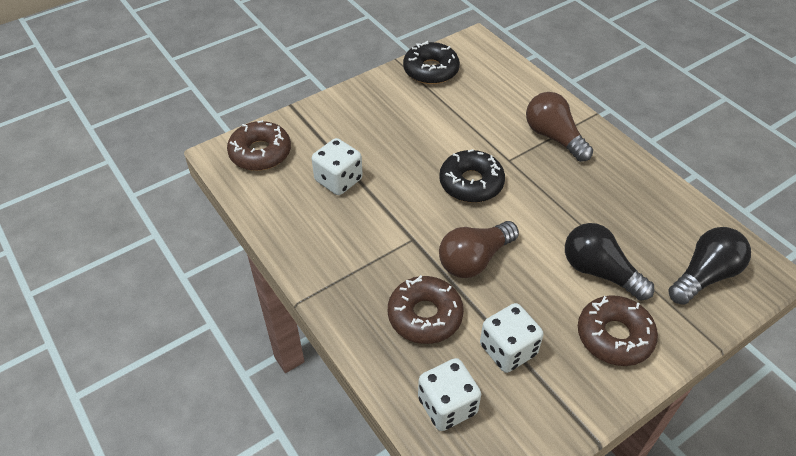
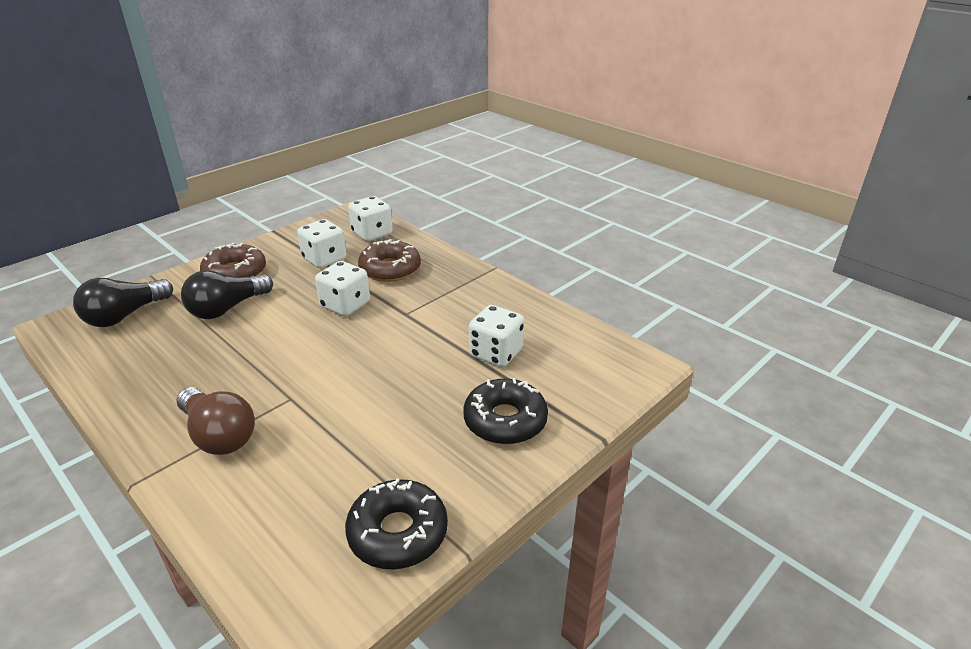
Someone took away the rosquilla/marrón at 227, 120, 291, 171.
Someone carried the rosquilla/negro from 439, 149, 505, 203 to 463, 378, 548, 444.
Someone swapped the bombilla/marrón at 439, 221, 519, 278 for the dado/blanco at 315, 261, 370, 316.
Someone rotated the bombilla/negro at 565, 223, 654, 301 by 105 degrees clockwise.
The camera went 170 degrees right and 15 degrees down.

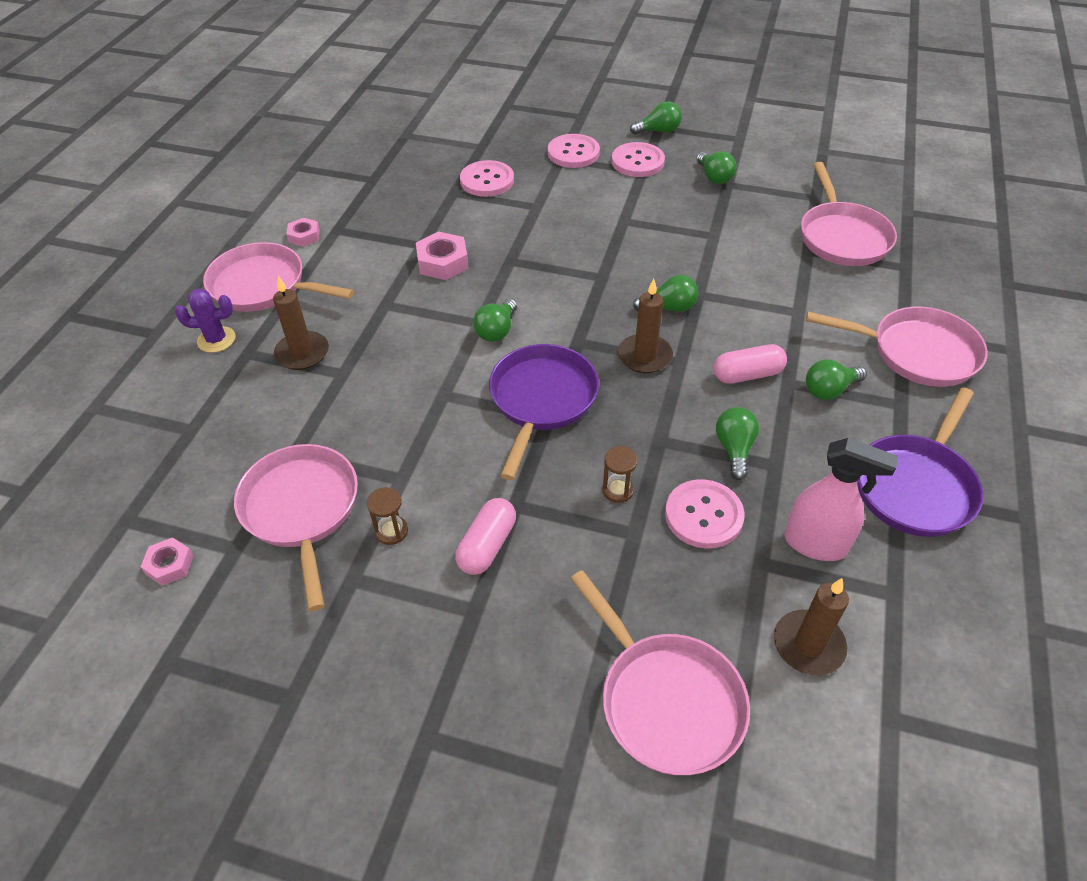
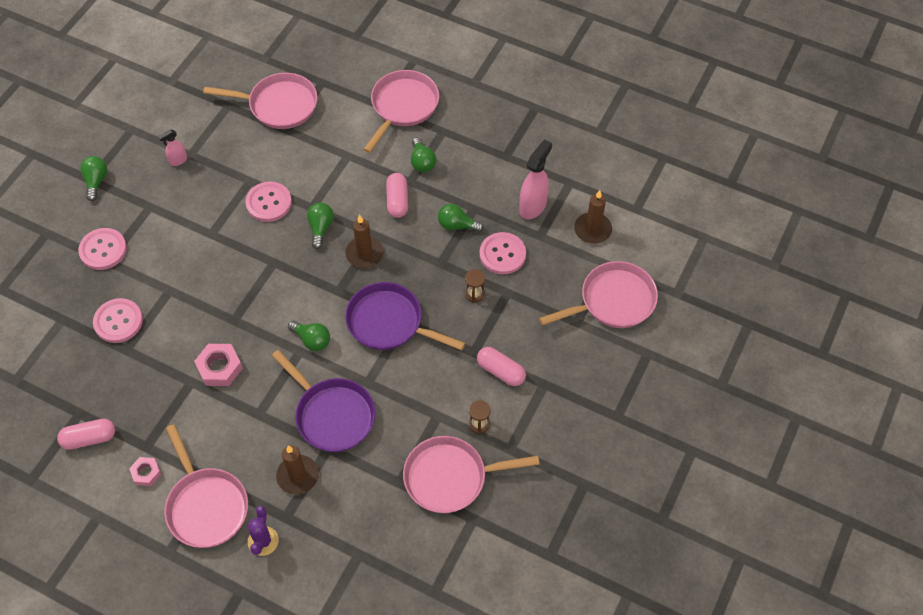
Someone carried the botón/rosa from 612, 142, 665, 177 to 245, 181, 292, 222.
Someone swapped the bombilla/verde at 696, 151, 736, 184 for the pulverizador/rosa at 158, 129, 187, 166.
Someone rotated the sartén/rosa at 203, 242, 354, 312 by 60 degrees counterclockwise.
Someone carried the sartén/morado from 857, 387, 983, 537 to 272, 350, 375, 452.
Someone took away the tuerca/rosa at 141, 537, 193, 586.
Someone put down the cápsula/rosa at 57, 419, 115, 450.
The camera went 80 degrees left and 10 degrees up.

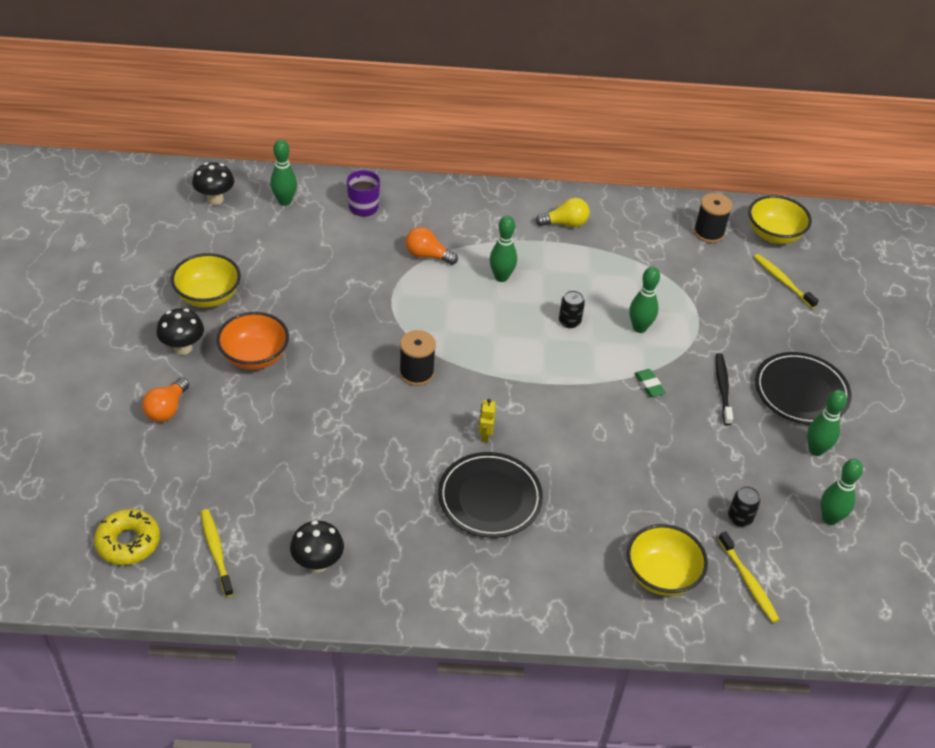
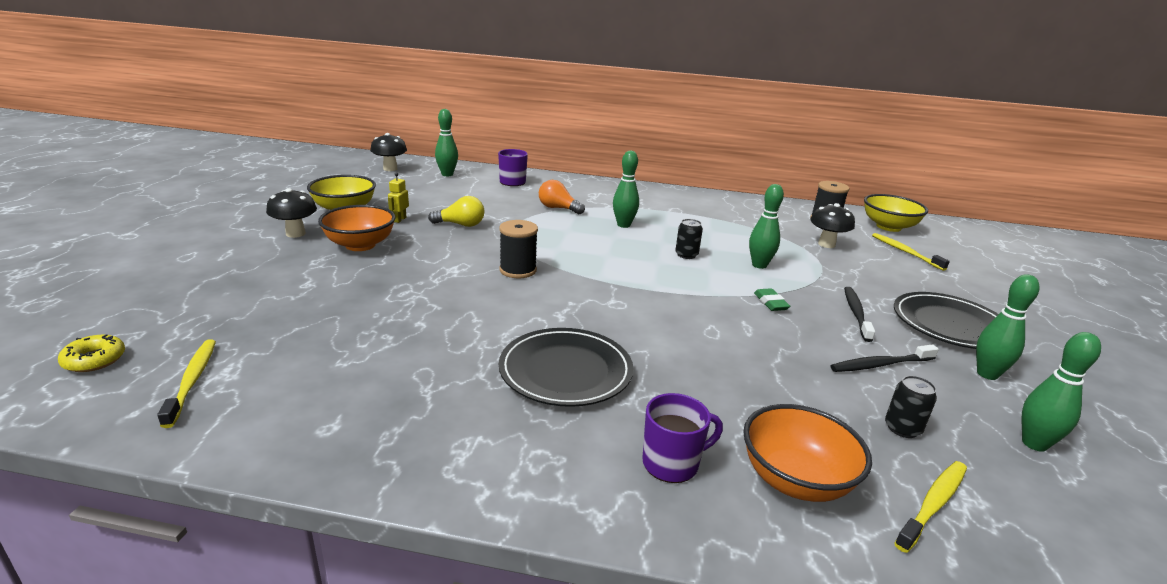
Someone carried the bombilla/amarillo from 535, 198, 590, 227 to 428, 196, 484, 227.
Someone took away the bombilla/naranja at 142, 378, 189, 422.
Someone carried the robot/amarillo from 479, 399, 496, 443 to 388, 172, 409, 223.
Someone scaled the rosquilla/amarillo at 94, 509, 160, 565 by 0.67.
Someone carried the seta/negro from 290, 521, 344, 572 to 810, 203, 855, 248.
Someone repainted the cuenco/amarillo at 627, 524, 708, 596, which became the cuenco/naranja at 743, 404, 872, 502.
Someone rotated the cepillo de dientes/amarillo at 718, 531, 779, 623 by 120 degrees counterclockwise.
Someone put down the cepillo de dientes/negro at 830, 344, 939, 372.
Someone put down the taza/morado at 642, 393, 723, 483.
The camera went 10 degrees right and 20 degrees down.

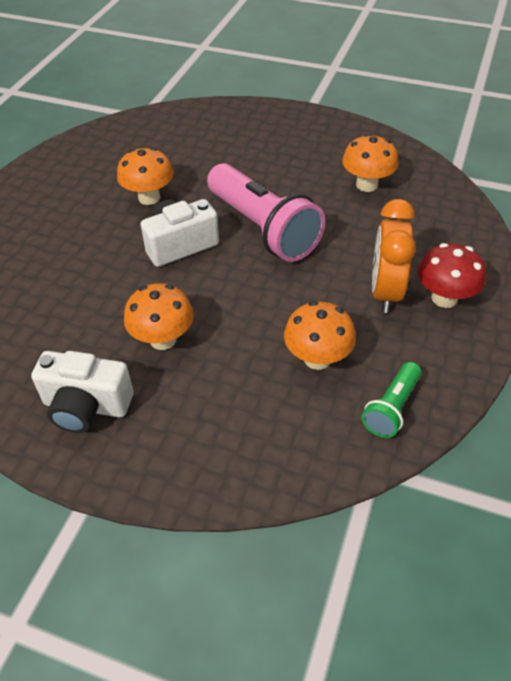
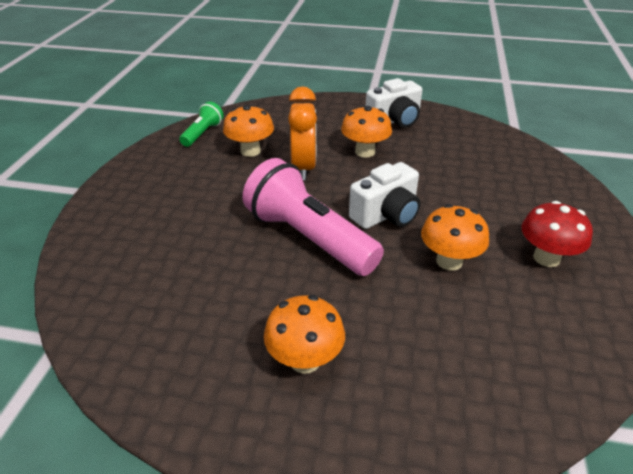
Someone carried the seta/naranja from 342, 134, 398, 192 to 264, 295, 345, 374.
Someone carried the despertador/naranja from 372, 199, 416, 313 to 288, 87, 317, 180.
Someone carried the seta/rojo from 418, 243, 486, 308 to 522, 201, 593, 267.
Someone rotated the cámara/blanco at 31, 351, 134, 433 by 150 degrees clockwise.
The camera went 170 degrees right and 10 degrees down.

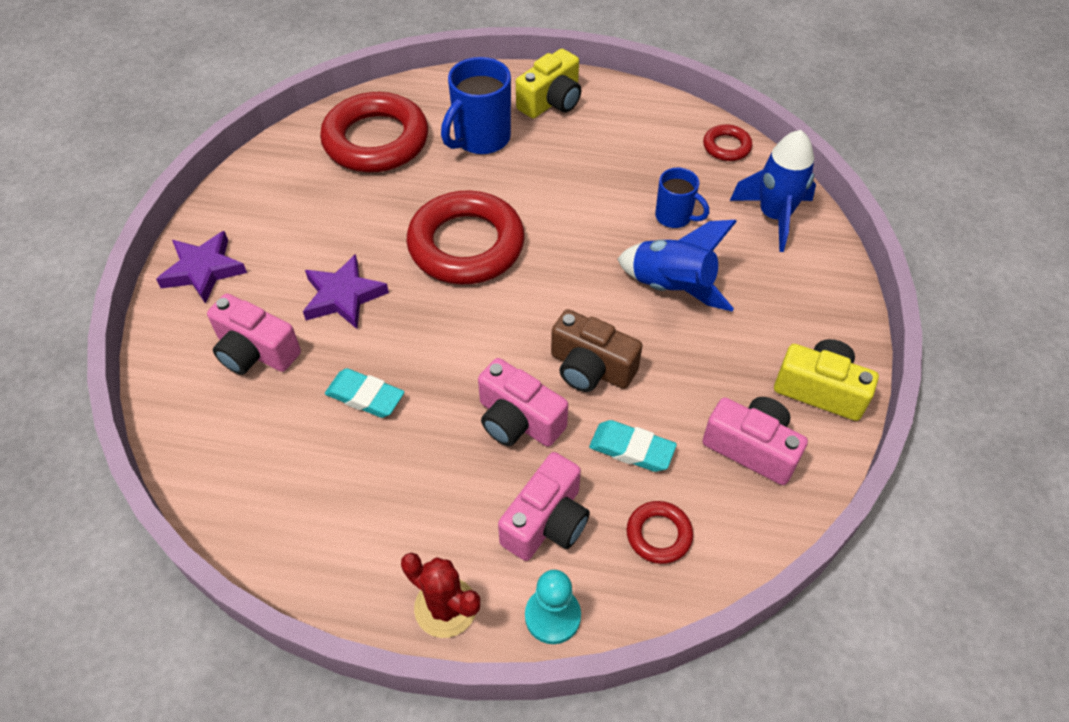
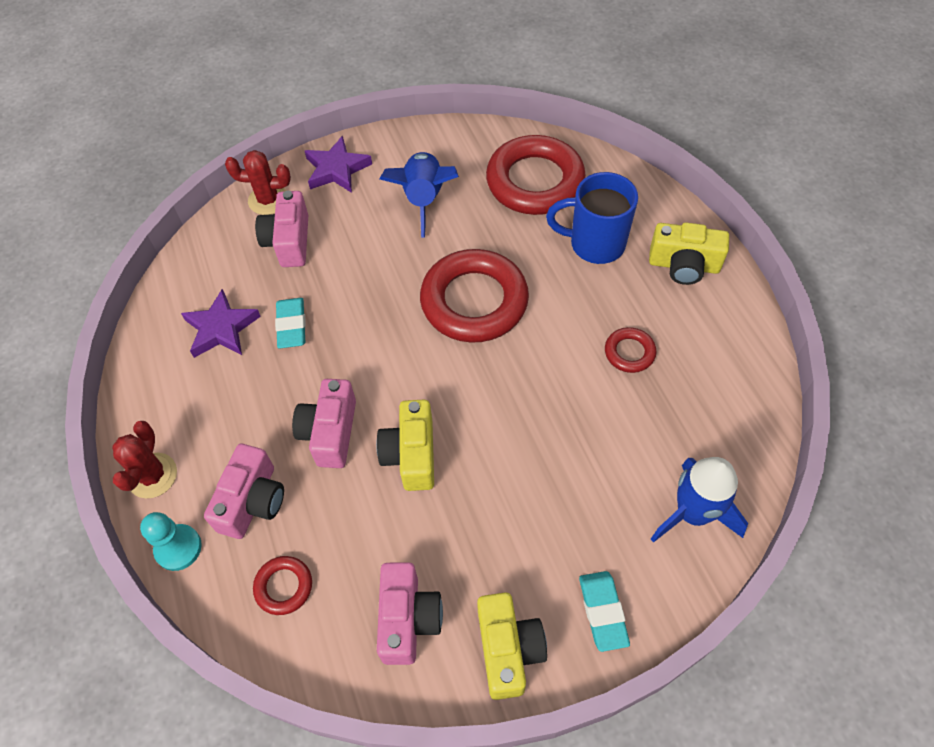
Someone carried the anillo/rojo from 703, 124, 752, 161 to 605, 327, 656, 373.
Someone took away the taza/azul at 655, 168, 709, 228.
Someone carried the cohete/azul from 617, 220, 737, 311 to 380, 152, 459, 238.
Someone carried the estrella/morado from 303, 254, 389, 329 to 181, 289, 261, 358.
Someone repainted the cámara/marrón at 551, 309, 643, 392, which became the cámara/amarillo at 376, 400, 434, 491.
Someone carried the goma de borrar/turquesa from 589, 420, 677, 472 to 579, 571, 630, 652.
Someone rotated the cámara/rosa at 498, 452, 590, 561 by 75 degrees counterclockwise.
Someone put down the cactus/rojo at 225, 150, 291, 215.
The camera went 60 degrees right and 5 degrees up.

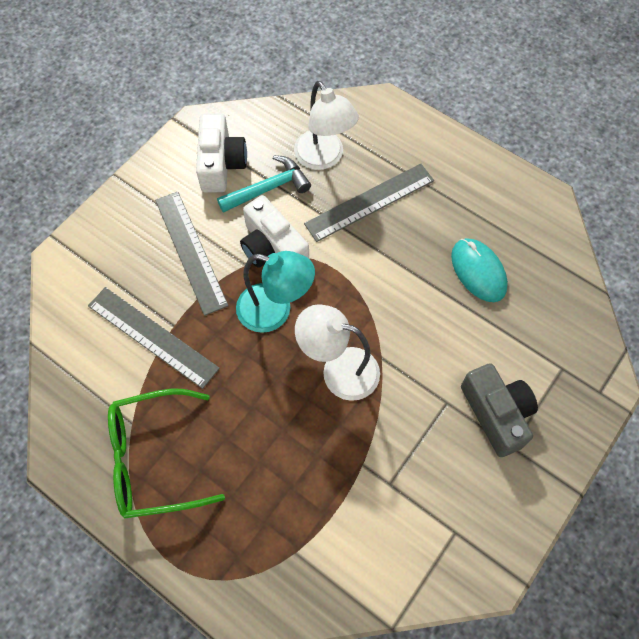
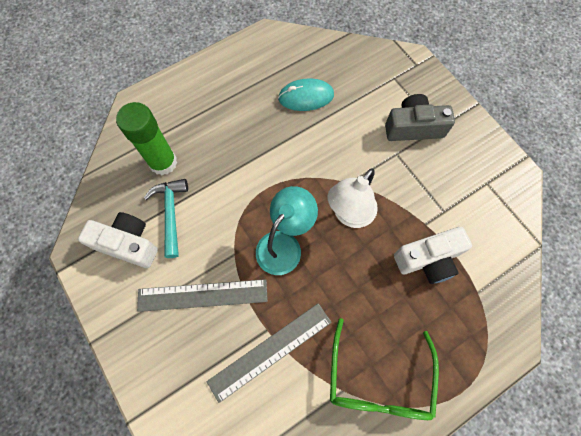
Someone swapped the lámpara/blanco at 294, 81, 359, 170 for the barra de pegamento/verde at 116, 102, 177, 175.
Someone took away the regla/gris at 304, 164, 434, 242.
Someone carried the cámara/blanco from 240, 195, 309, 268 to 394, 227, 472, 284.
The camera went 70 degrees left and 5 degrees up.

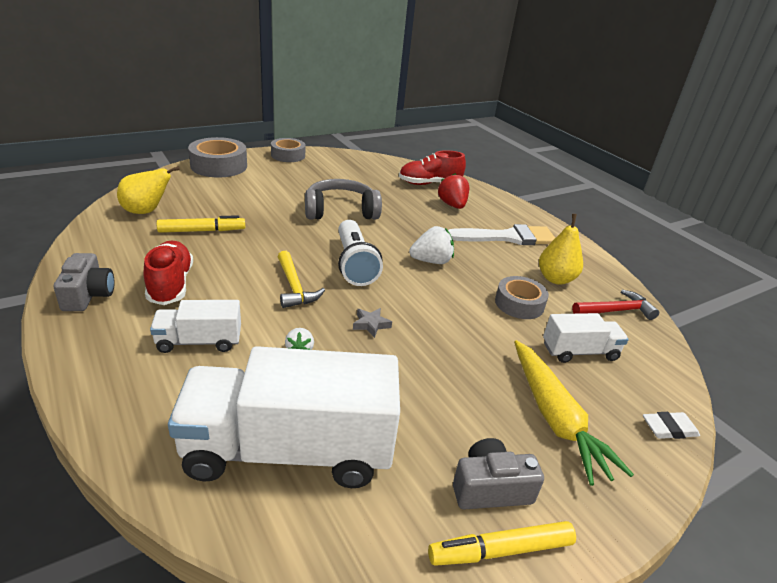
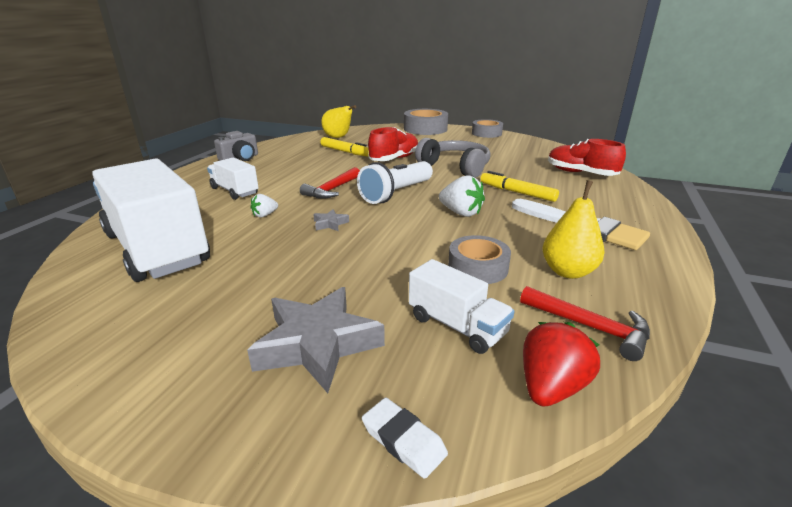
Someone carried the fresa/rojo from 438, 173, 469, 209 to 523, 322, 600, 407.
Someone carried the zapato/rojo from 144, 241, 193, 305 to 368, 127, 418, 161.
Someone repainted the martillo/amarillo at 278, 251, 325, 308, which became the martillo/rojo at 300, 167, 360, 199.
Someone swapped the zanahoria/amarillo at 514, 340, 634, 486 for the estrella/gris at 247, 287, 385, 393.
Someone took away the cámara/gris at 453, 438, 544, 509.
Someone carried the rotulador/amarillo from 428, 521, 576, 566 to 480, 171, 559, 202.
The camera went 55 degrees right and 5 degrees down.

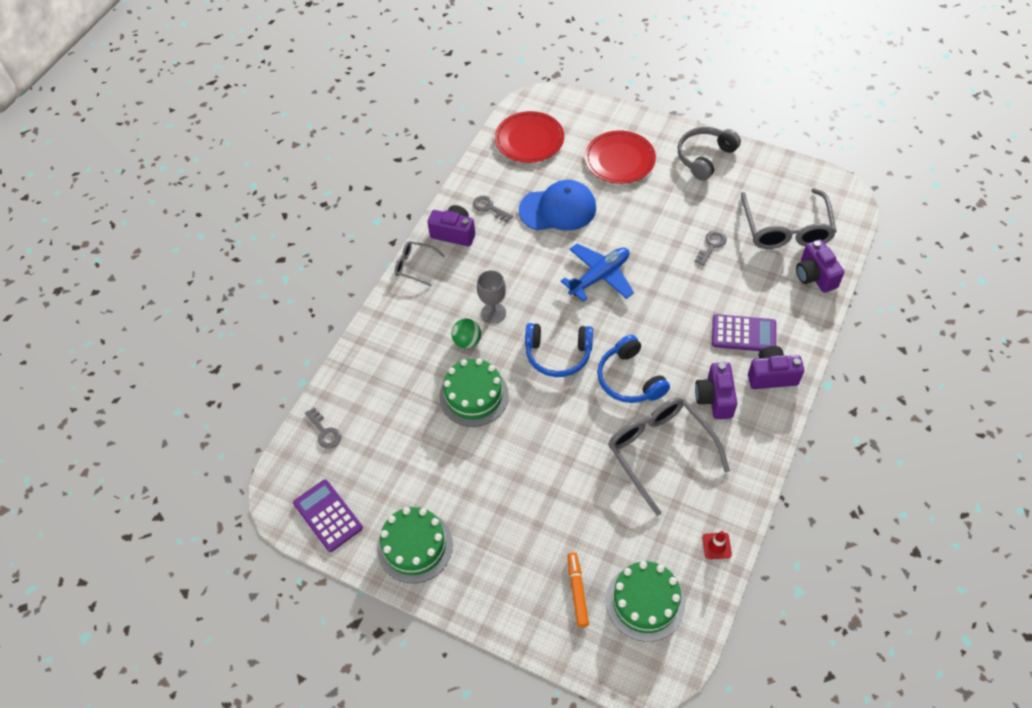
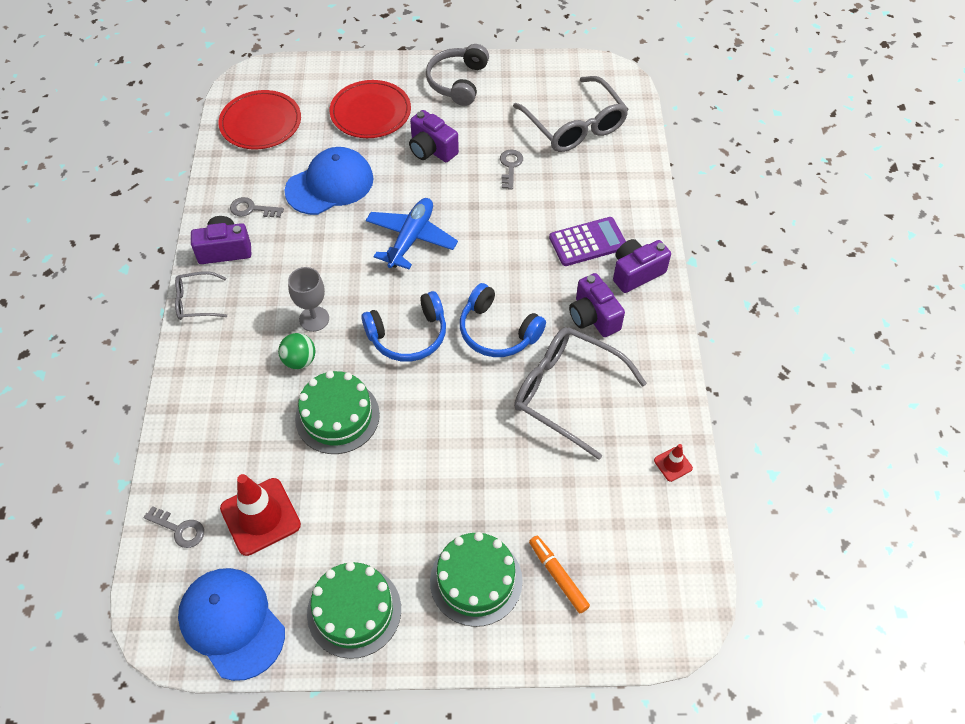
Someone carried the cámara/morado from 796, 239, 844, 293 to 409, 110, 459, 162.
Someone swapped the calculadora/morado at 293, 479, 363, 552 for the gorra/azul at 178, 568, 285, 681.
Someone carried the tarta/verde from 606, 561, 685, 642 to 430, 532, 523, 627.
Someone put down the cono de tráfico/rojo at 220, 474, 301, 556.
The camera went 30 degrees left and 0 degrees up.

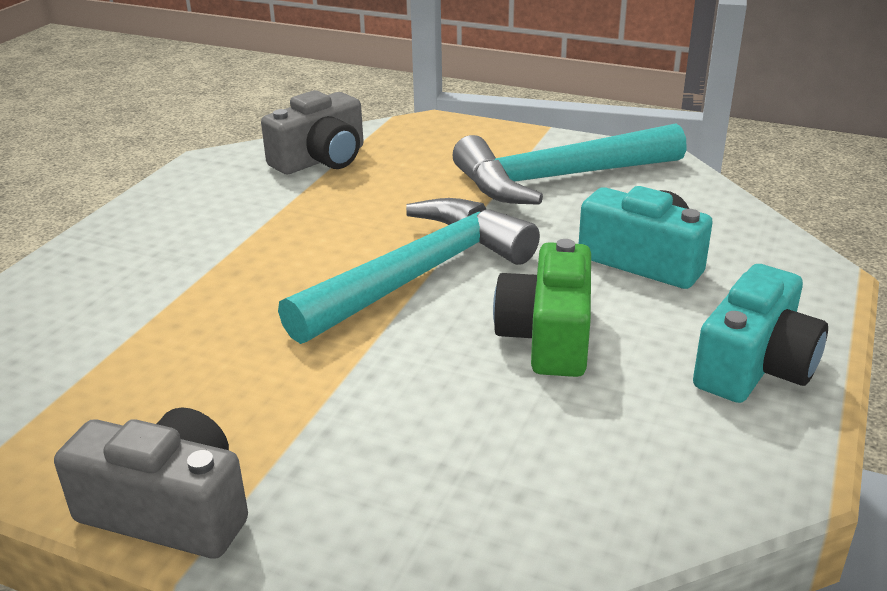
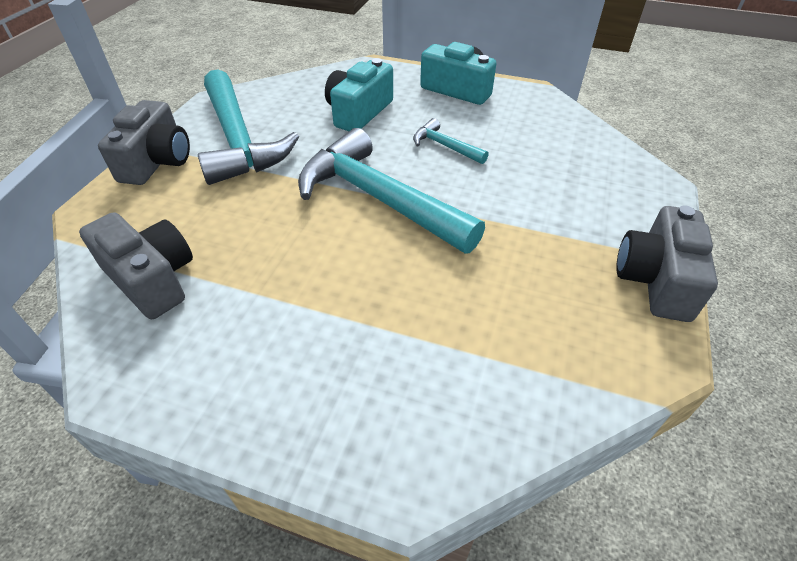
Someone swapped the cámara/verde at 493, 239, 591, 377 for the martillo/turquesa at 413, 118, 489, 164.
Someone put down the cámara/gris at 98, 100, 190, 185.
The camera went 95 degrees left and 15 degrees up.

